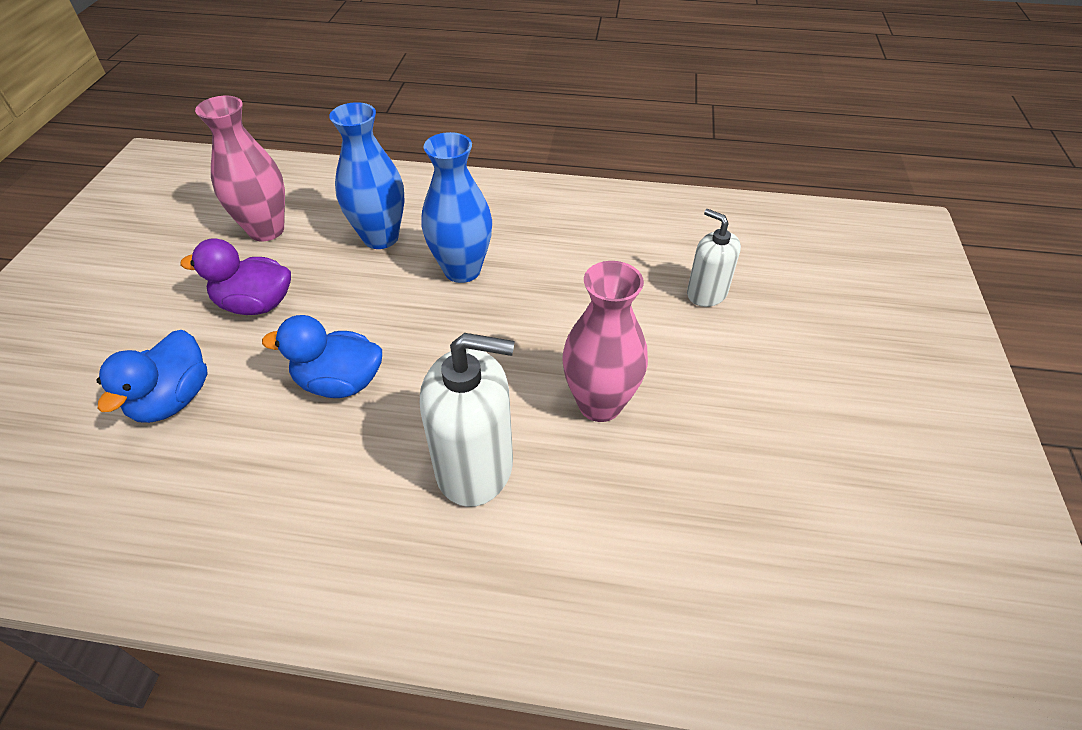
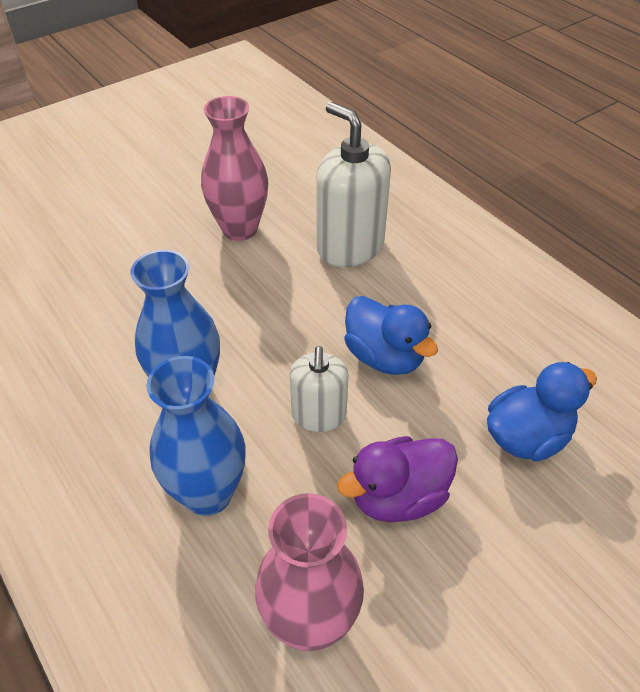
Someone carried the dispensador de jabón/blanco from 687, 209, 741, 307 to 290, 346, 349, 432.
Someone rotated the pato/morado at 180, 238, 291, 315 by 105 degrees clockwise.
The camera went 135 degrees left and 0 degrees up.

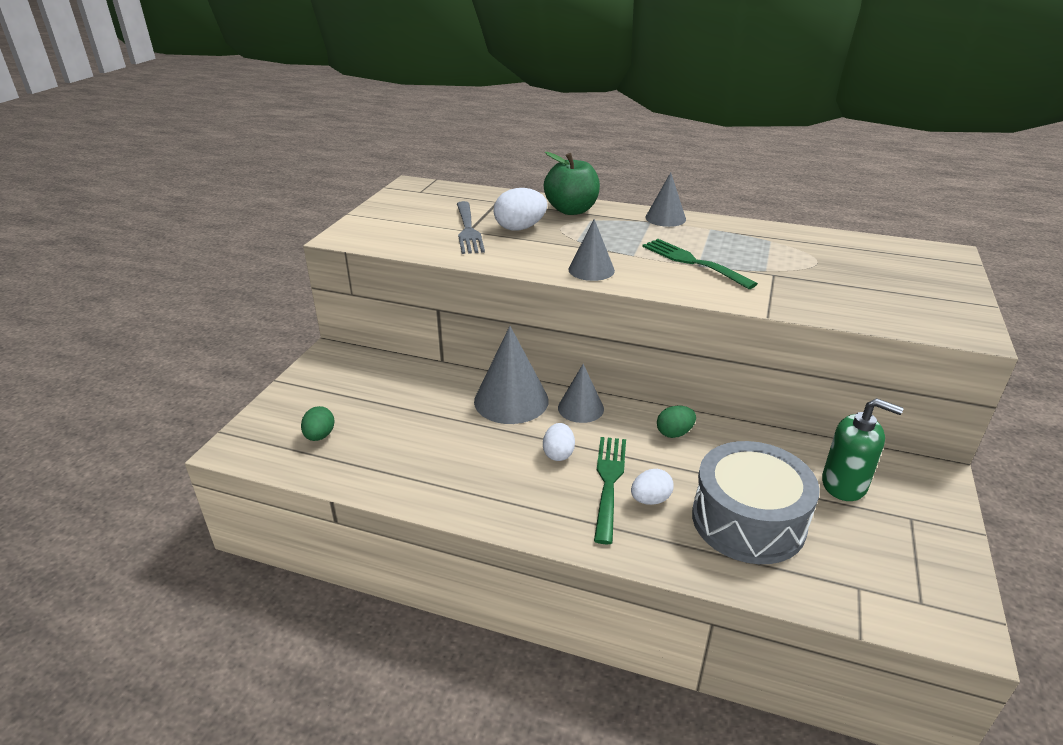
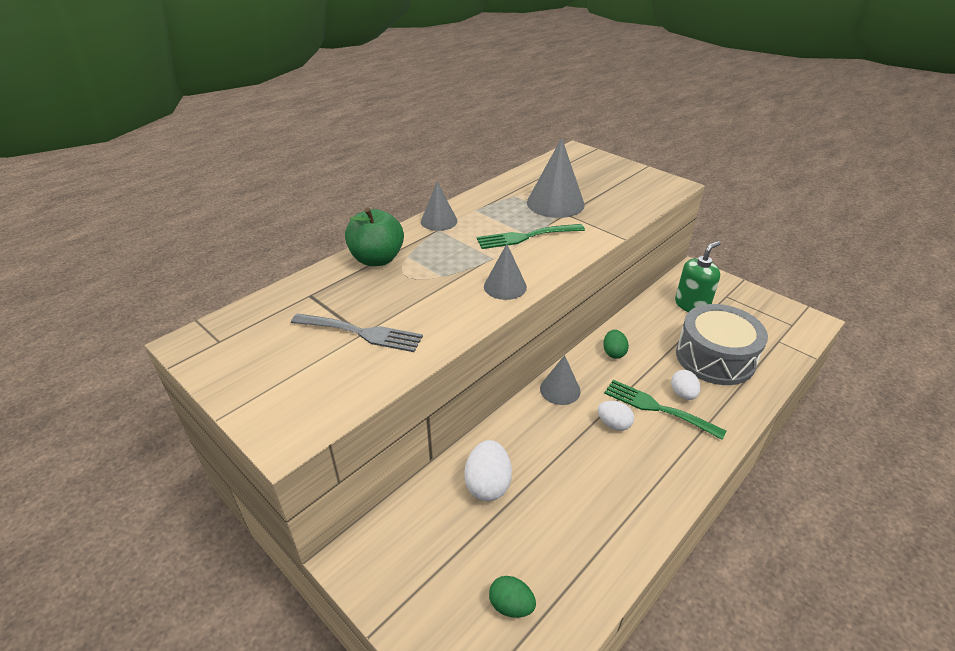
Someone carried the huevo/blanco from 494, 188, 547, 231 to 464, 440, 512, 501.
Someone carried the cono/gris from 474, 326, 549, 424 to 527, 138, 585, 218.
The camera went 65 degrees left and 5 degrees up.

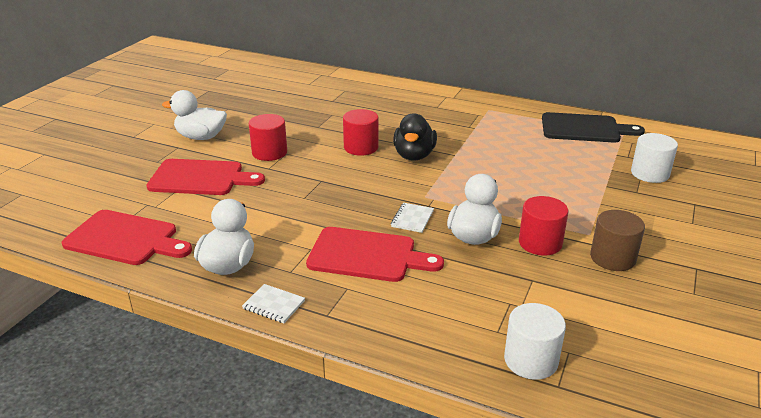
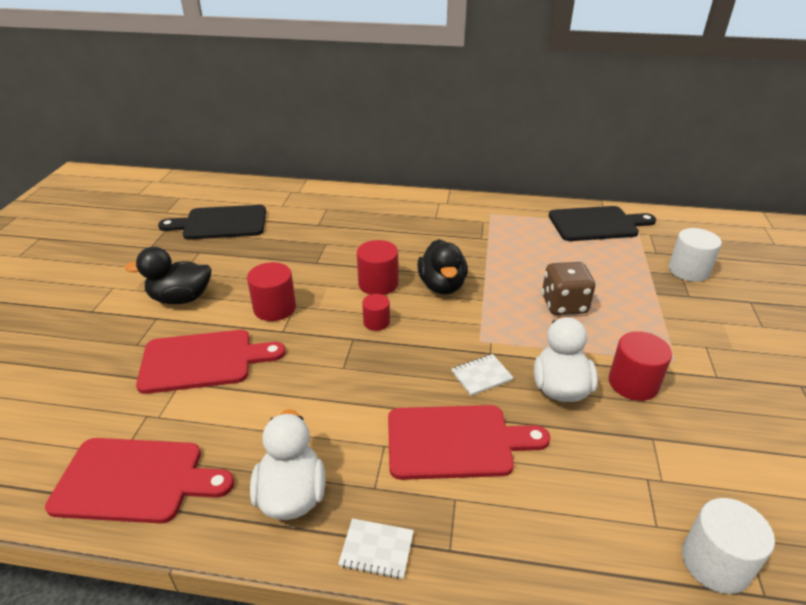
Someone repainted the pato/blanco at 162, 90, 227, 140, which became the pato/negro at 125, 247, 211, 304.
Someone rotated the cuaderno/blanco at 391, 203, 434, 233 by 60 degrees clockwise.
Someone took away the cilindro/marrón at 590, 210, 645, 271.
Someone put down the tabla de cortar/negro at 158, 205, 266, 239.
Someone put down the dado/marrón at 542, 262, 595, 315.
Someone put down the cilindro/rojo at 362, 294, 390, 331.
The camera went 15 degrees left and 5 degrees up.

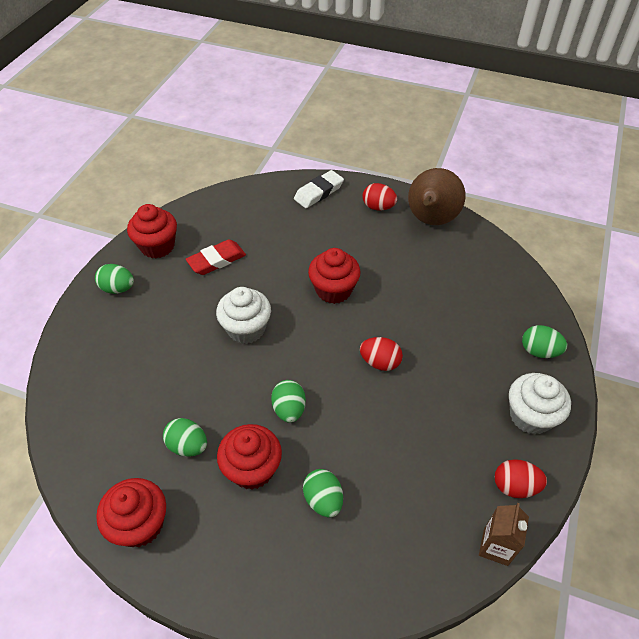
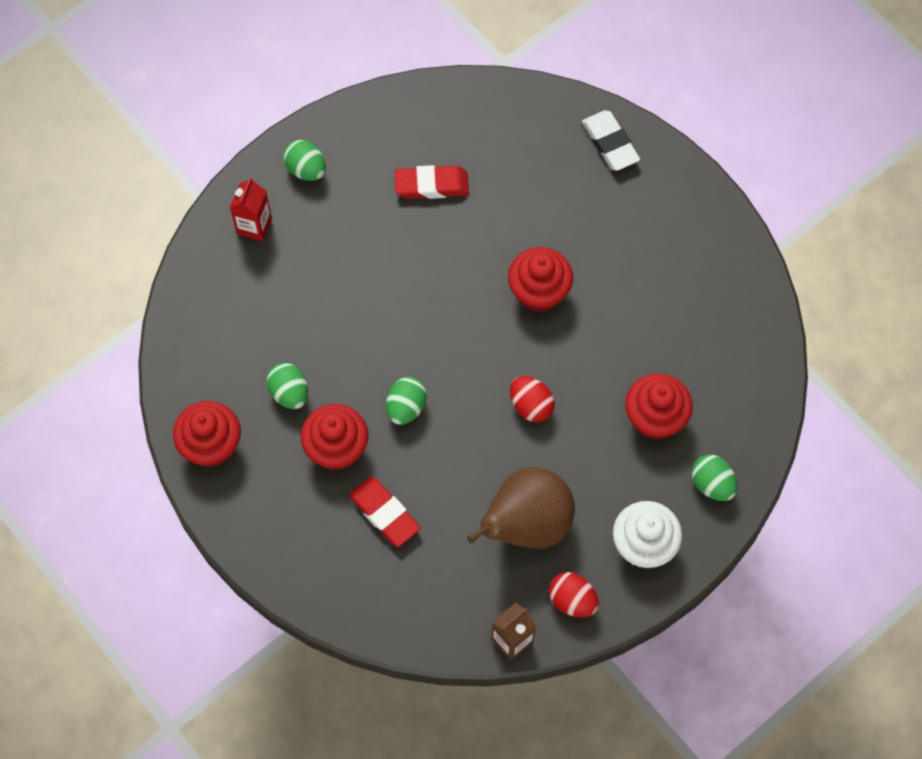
Someone carried the pera/marrón from 408, 168, 465, 225 to 467, 467, 575, 549.
Someone rotated the goma de borrar/blanco at 294, 170, 344, 208 by 75 degrees clockwise.
Someone took away the huevo/rojo at 363, 183, 397, 210.
Someone carried the magdalena/rojo from 127, 204, 177, 258 to 625, 373, 693, 440.
Someone took away the magdalena/blanco at 216, 287, 271, 344.
Someone swapped the huevo/verde at 303, 469, 343, 517 for the goma de borrar/rojo at 349, 477, 421, 547.
Someone put down the cartón de leche/rojo at 230, 177, 272, 241.
The camera went 30 degrees right and 15 degrees up.

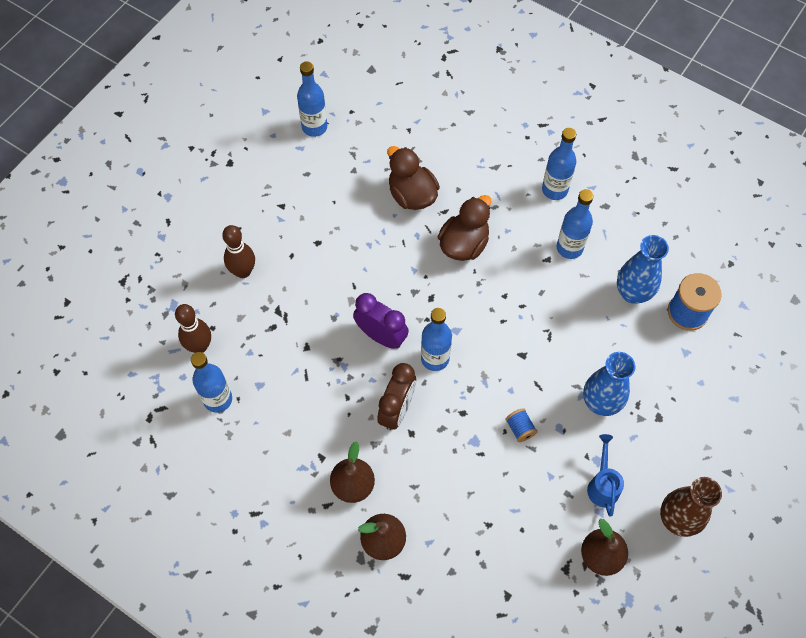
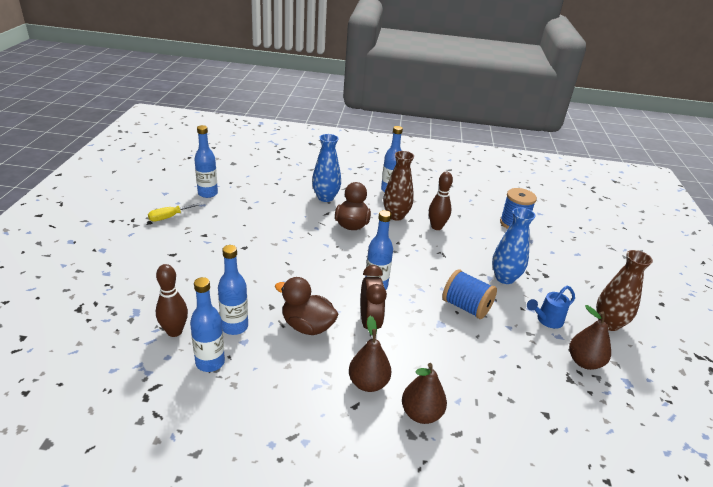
Someone carried the pato/marrón from 387, 146, 440, 210 to 275, 277, 339, 335.
Someone carried the botella/azul from 557, 189, 593, 259 to 218, 245, 248, 335.
Someone carried the bolo/marrón from 222, 225, 255, 278 to 429, 172, 453, 230.
Someone carried the florero/azul from 617, 235, 669, 304 to 312, 134, 341, 202.
Someone took away the despertador/morado at 353, 293, 409, 349.
Someone scaled the carrete/azul at 505, 408, 538, 442 by 1.92.
Someone rotated the regadera/azul at 587, 434, 624, 516 by 90 degrees counterclockwise.
Someone put down the florero/marrón at 383, 151, 414, 221.
Someone put down the destornillador/amarillo at 148, 203, 202, 222.
The camera went 30 degrees left and 30 degrees down.

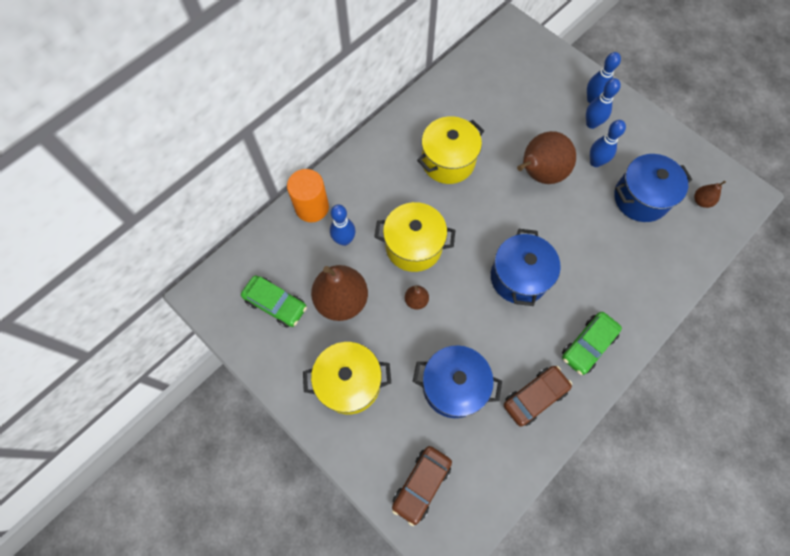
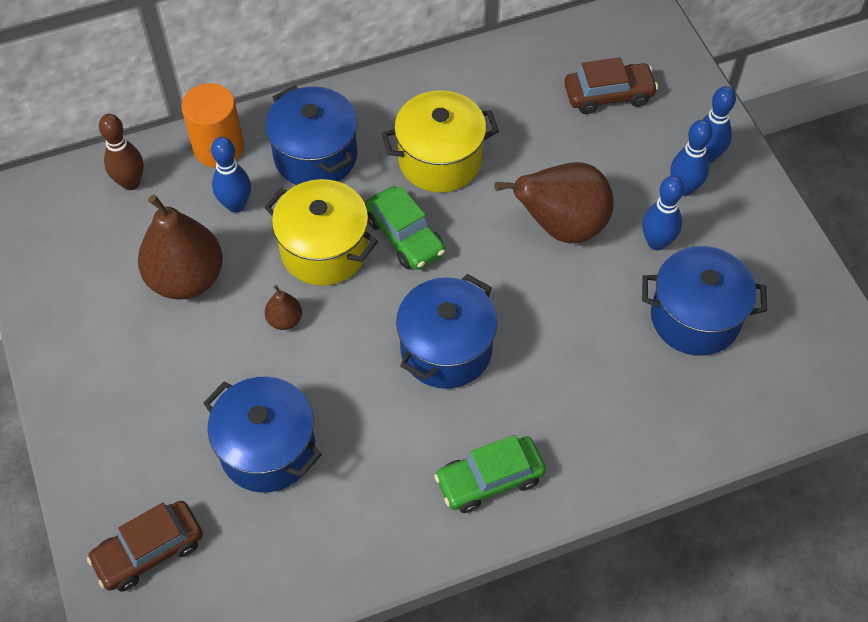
Someone took away the pera/marrón at 694, 181, 726, 208.
Someone carried the coche/verde from 241, 275, 307, 328 to 365, 186, 445, 270.
Someone took away the olla/amarillo at 303, 342, 391, 414.
Someone carried the coche/marrón from 504, 366, 572, 427 to 564, 57, 658, 114.
Someone put down the olla/azul at 265, 85, 357, 185.
Someone put down the bolo/marrón at 99, 114, 144, 190.
The camera went 25 degrees right and 10 degrees down.

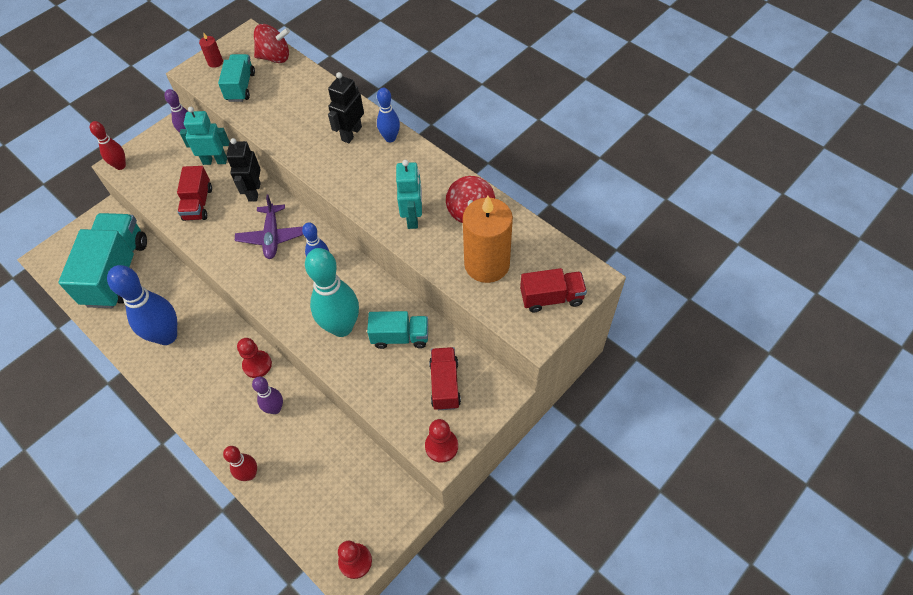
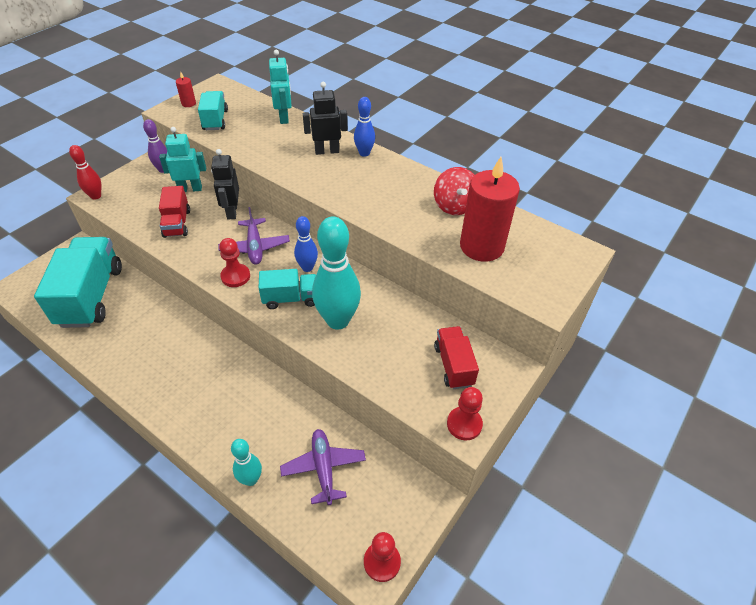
Someone took away the peonza/rojo at 254, 24, 290, 63.
Someone rotated the robot/negro at 328, 72, 364, 143 by 60 degrees clockwise.
Someone carried the robot/turquesa from 396, 160, 422, 229 to 269, 50, 292, 124.
Someone repainted the vela/naranja at 463, 196, 513, 283, which became the vela/rojo at 460, 157, 520, 262.
Someone took away the bolo/azul at 107, 265, 177, 345.
Someone took away the camión/rojo at 520, 268, 587, 312.
Someone carried the camión/turquesa from 367, 311, 428, 349 to 258, 269, 316, 309.
Someone carried the peón/rojo from 237, 338, 272, 378 to 219, 238, 250, 287.
Someone took away the bolo/morado at 252, 377, 283, 414.
Someone repainted the bolo/rojo at 223, 446, 257, 481, which became the bolo/turquesa at 231, 439, 262, 486.
Someone put down the avión/morado at 280, 429, 366, 505.
The camera went 10 degrees left and 10 degrees down.

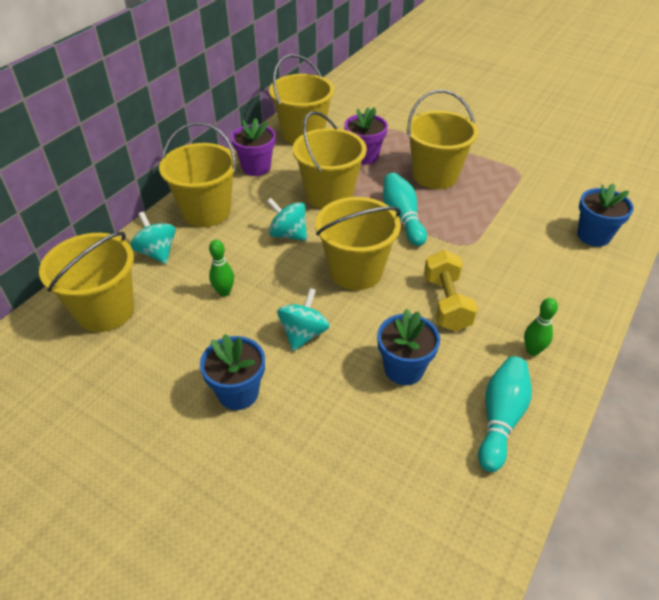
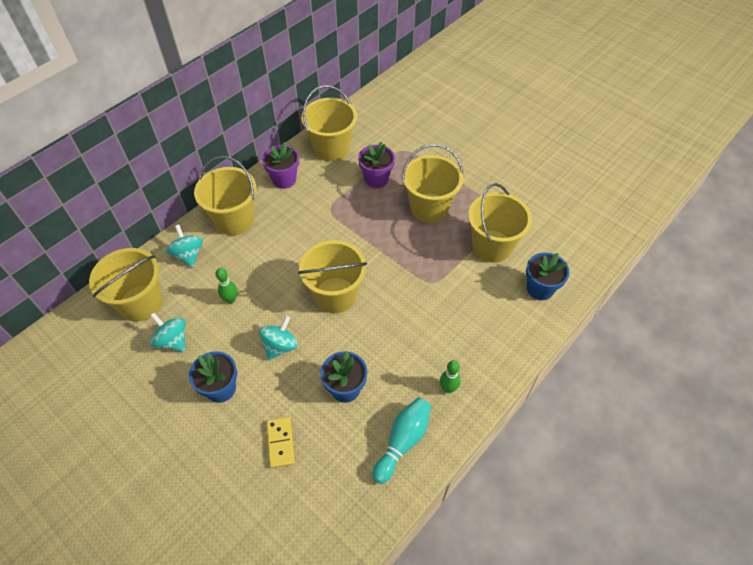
Someone carried the balde/amarillo from 293, 111, 367, 209 to 468, 183, 532, 263.
Someone took away the bolo/turquesa at 383, 173, 427, 246.
Someone carried the peonza/turquesa from 267, 198, 307, 241 to 150, 313, 186, 352.
Someone took away the mancuerna/amarillo at 424, 250, 478, 331.
Someone put down the ficha de dominó/amarillo at 266, 417, 295, 468.
The camera went 10 degrees right and 10 degrees up.

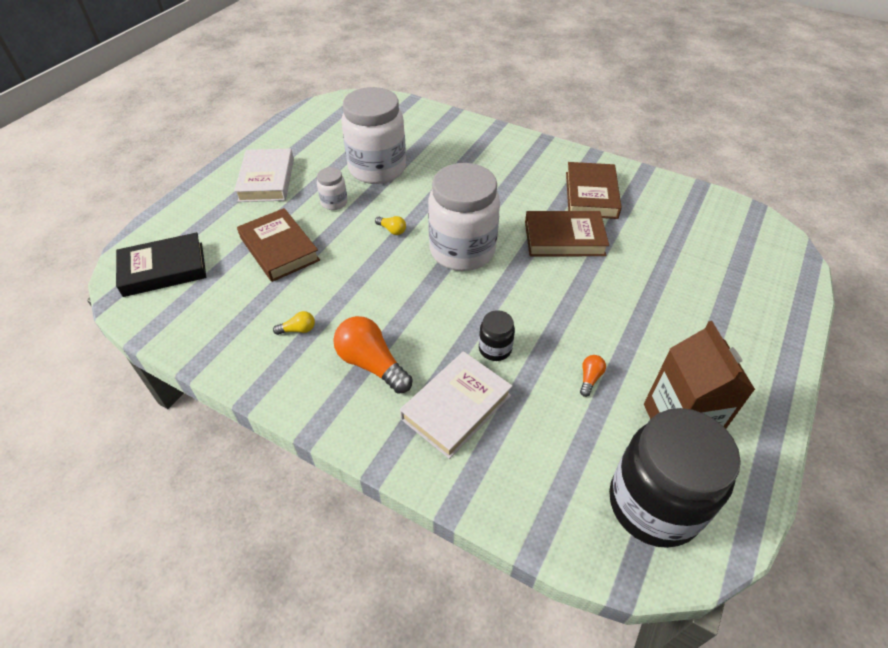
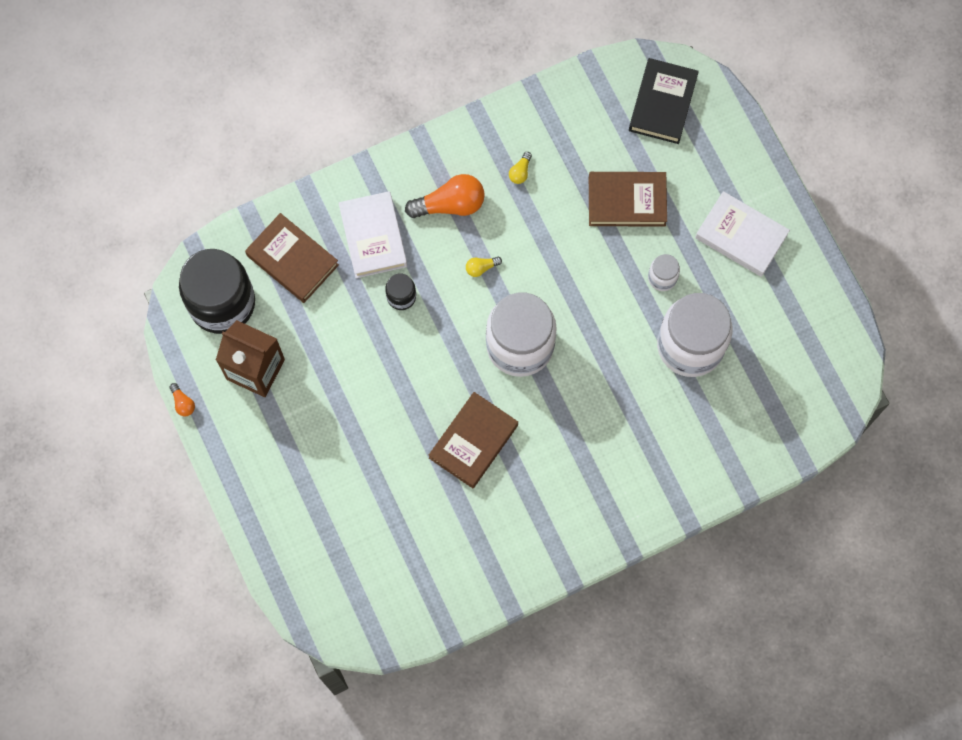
Someone carried the libro/marrón from 566, 162, 622, 219 to 245, 213, 339, 303.
Someone carried the bombilla/amarillo from 375, 216, 406, 235 to 466, 257, 502, 277.
Someone carried the bombilla/naranja from 580, 355, 606, 397 to 170, 383, 195, 416.
The camera went 125 degrees right and 25 degrees up.

